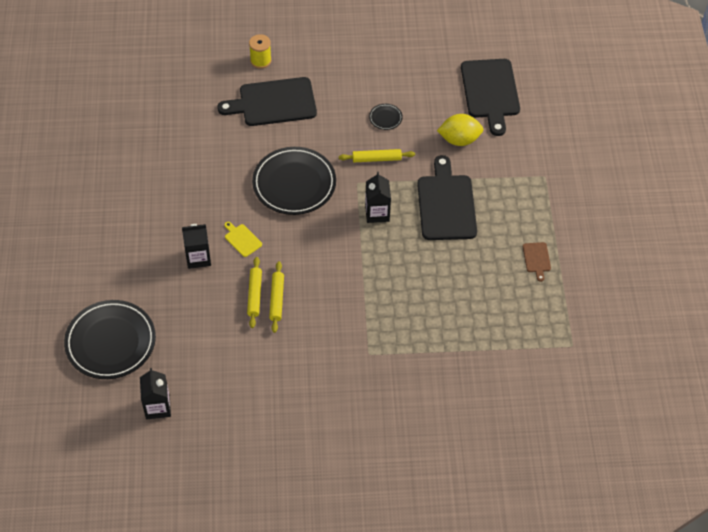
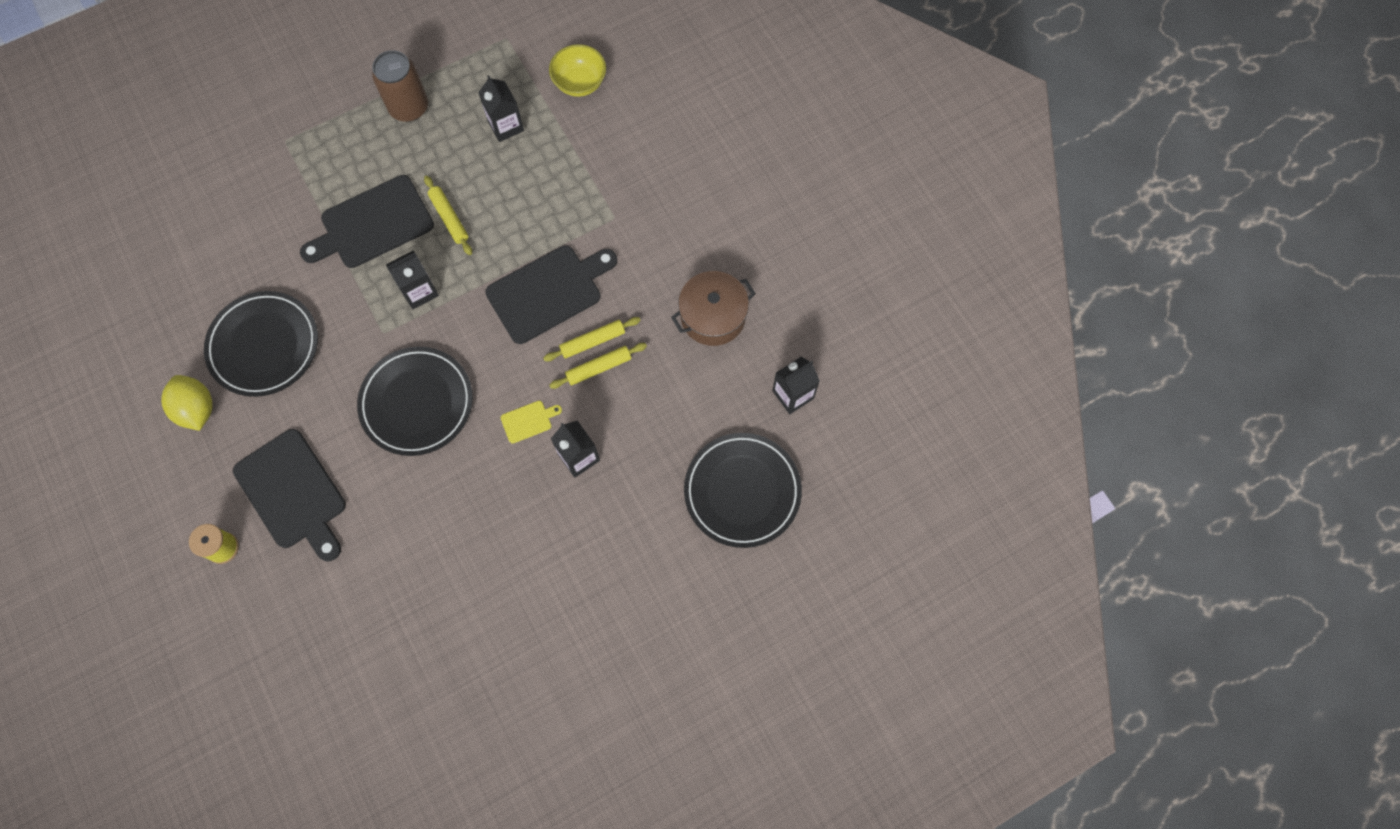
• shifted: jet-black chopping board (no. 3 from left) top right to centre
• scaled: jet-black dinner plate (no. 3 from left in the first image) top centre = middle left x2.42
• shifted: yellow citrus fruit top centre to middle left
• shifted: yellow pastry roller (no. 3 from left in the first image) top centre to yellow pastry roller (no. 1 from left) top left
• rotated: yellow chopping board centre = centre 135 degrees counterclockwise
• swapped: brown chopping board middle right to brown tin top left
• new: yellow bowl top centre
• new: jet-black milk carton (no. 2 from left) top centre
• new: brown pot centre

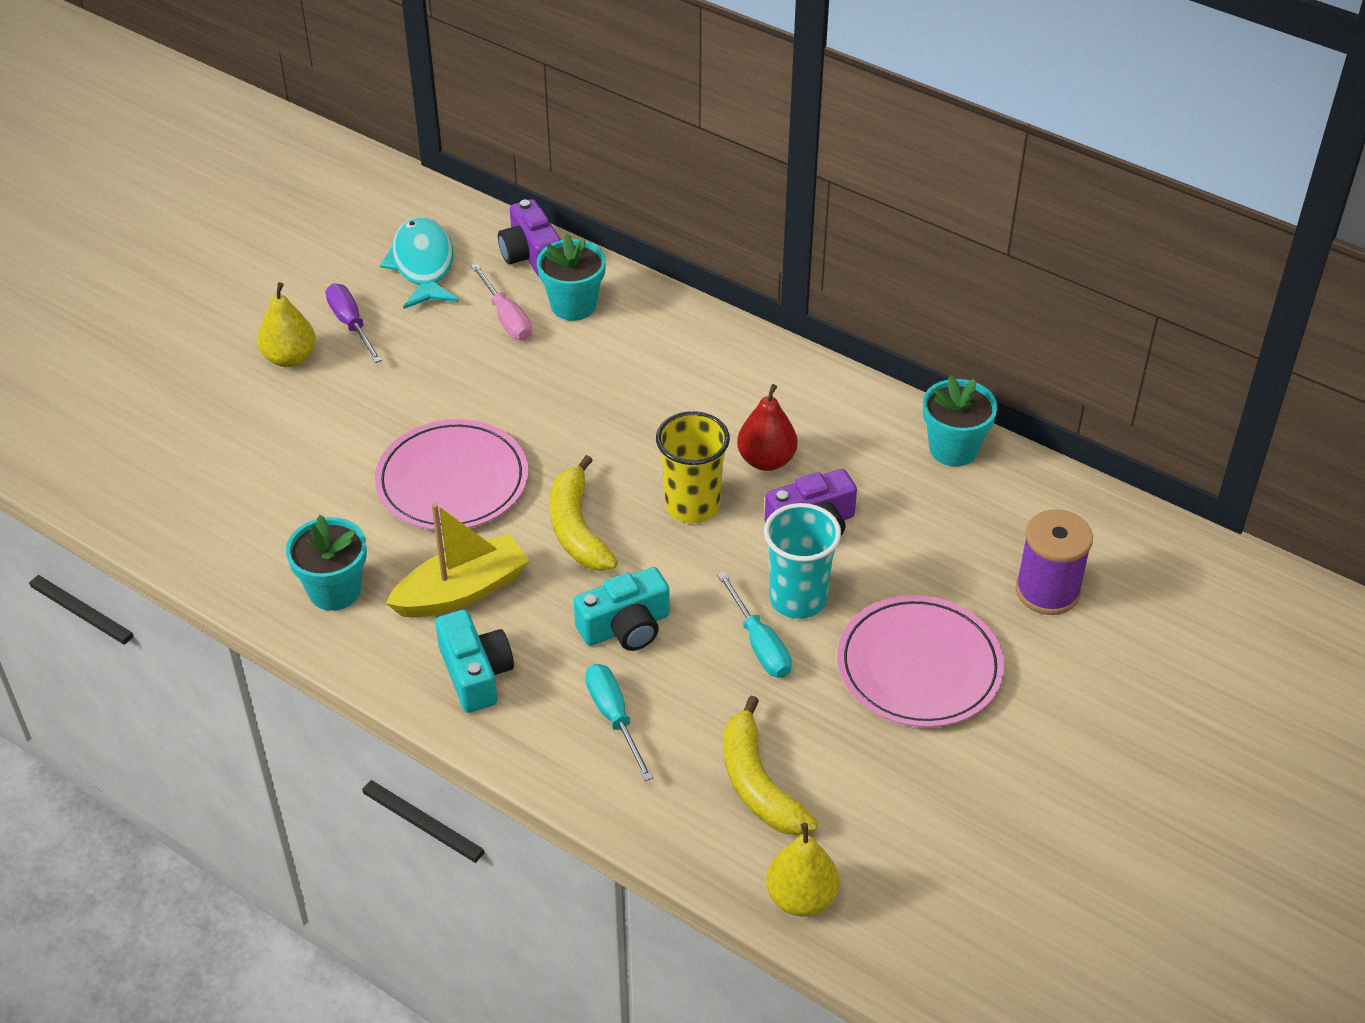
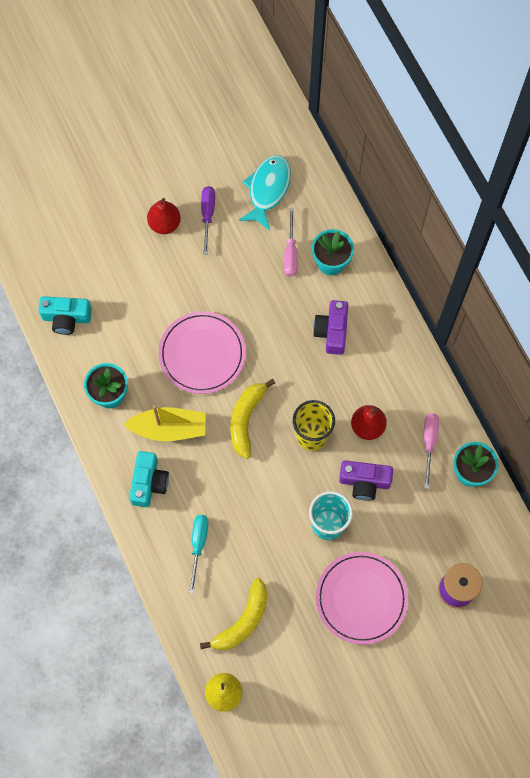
• shifted: purple camera (no. 1 from left) top centre to centre
• repainted: yellow pear (no. 1 from left) top left to scarlet pear (no. 1 from left) top left
• shifted: turquoise camera (no. 2 from left in the first image) centre to turquoise camera (no. 1 from left) middle left
• gone: turquoise hand screwdriver (no. 2 from left) centre
• rotated: yellow banana (no. 2 from left in the first image) bottom centre = bottom centre 150 degrees counterclockwise
• new: rose-pink hand screwdriver (no. 2 from left) middle right

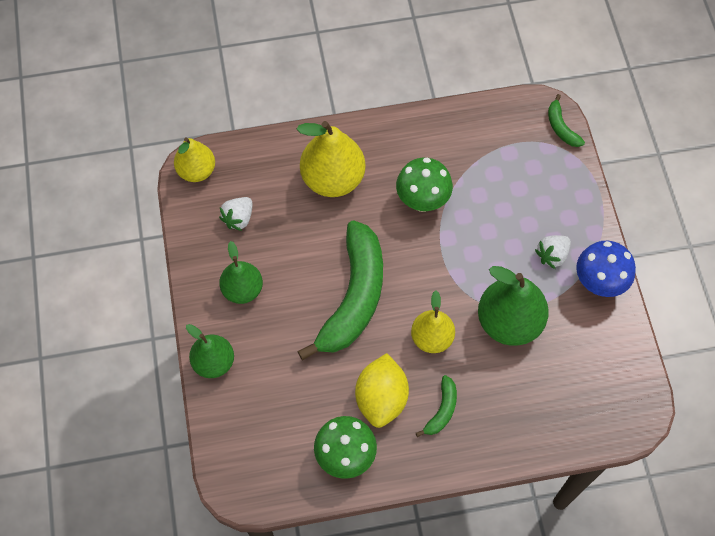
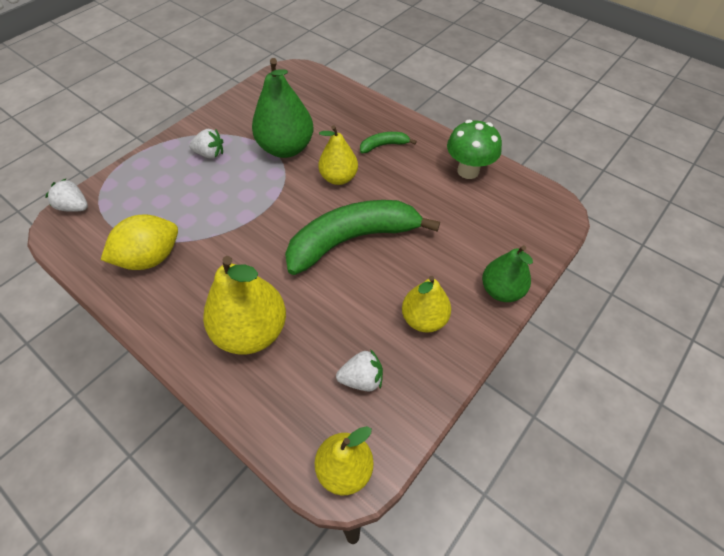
• swapped: green banana (no. 3 from left) top right to snow-white toy strawberry (no. 1 from left) middle left
• gone: green fungus (no. 2 from left) centre
• repainted: green pear (no. 2 from left) centre to yellow pear (no. 4 from left) centre
• gone: blue fungus middle right
• shifted: yellow citrus fruit bottom centre to middle left

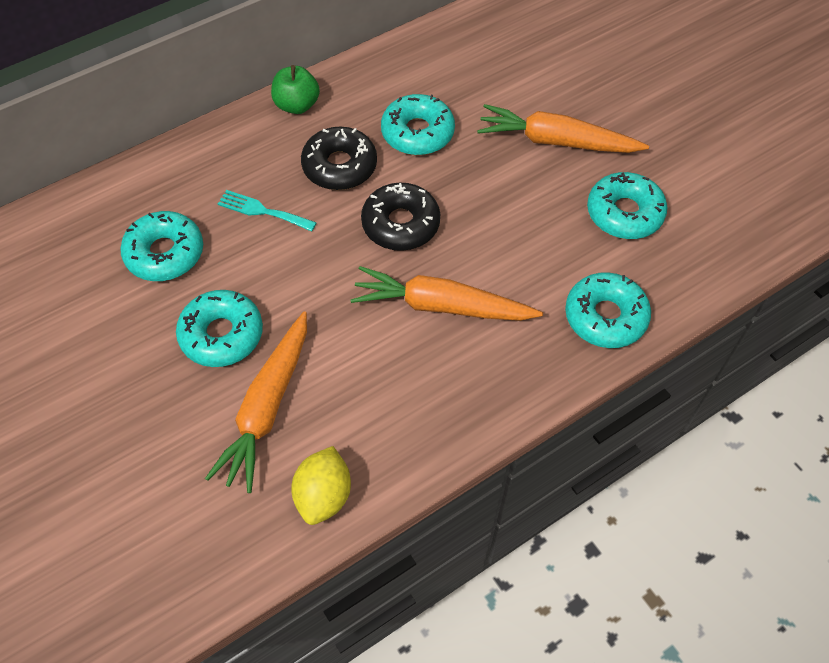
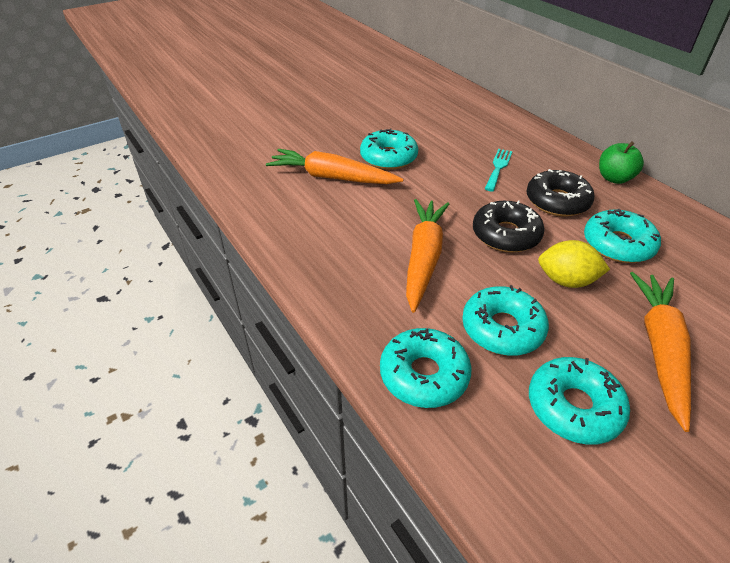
• shifted: turquoise donut (no. 1 from left in the first image) middle left to turquoise donut (no. 3 from left) middle right
• shifted: yellow citrus fruit bottom centre to middle right

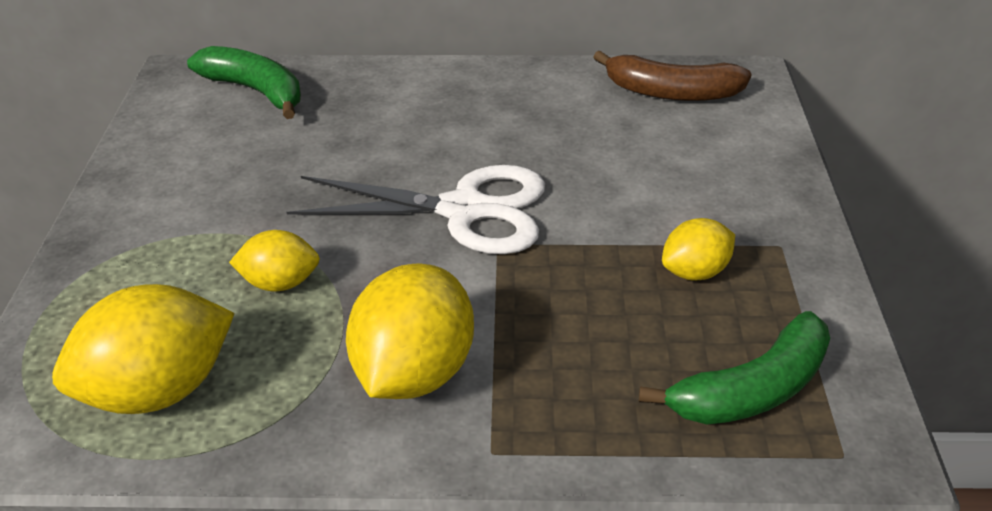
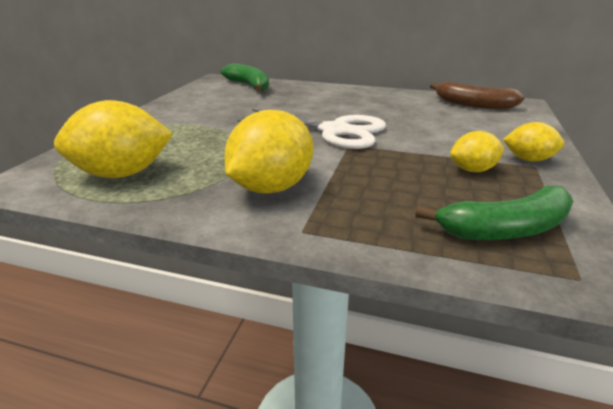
• shifted: yellow citrus fruit (no. 2 from left in the first image) middle left to yellow citrus fruit (no. 4 from left) middle right

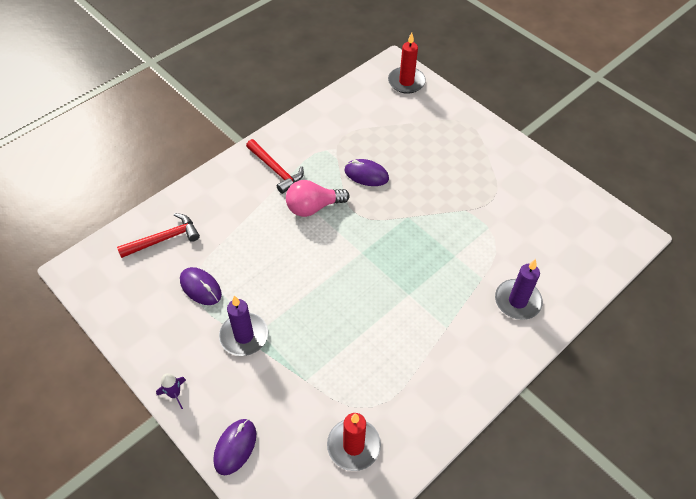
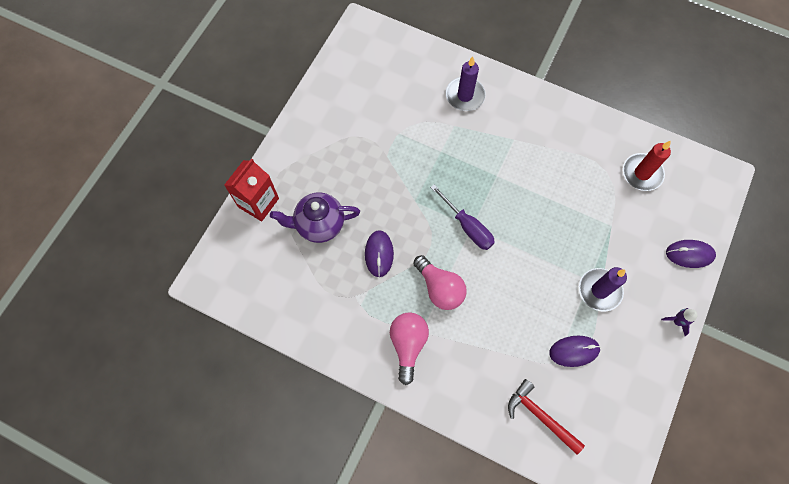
• gone: scarlet wax candle (no. 2 from left) top centre
• swapped: scarlet hammer (no. 2 from left) top centre to rose-pink lightbulb (no. 1 from left) bottom centre
• rotated: purple PC mouse (no. 1 from left in the first image) middle left = bottom right 60 degrees clockwise
• new: scarlet milk carton middle left
• new: purple hand screwdriver centre
• new: purple china teapot centre

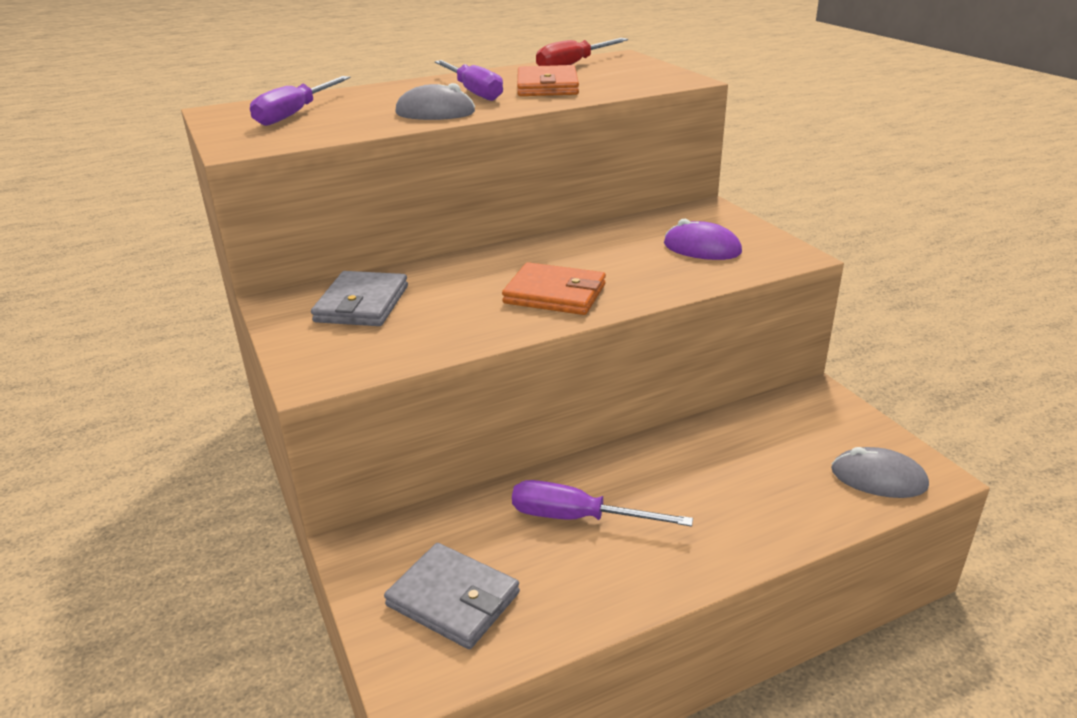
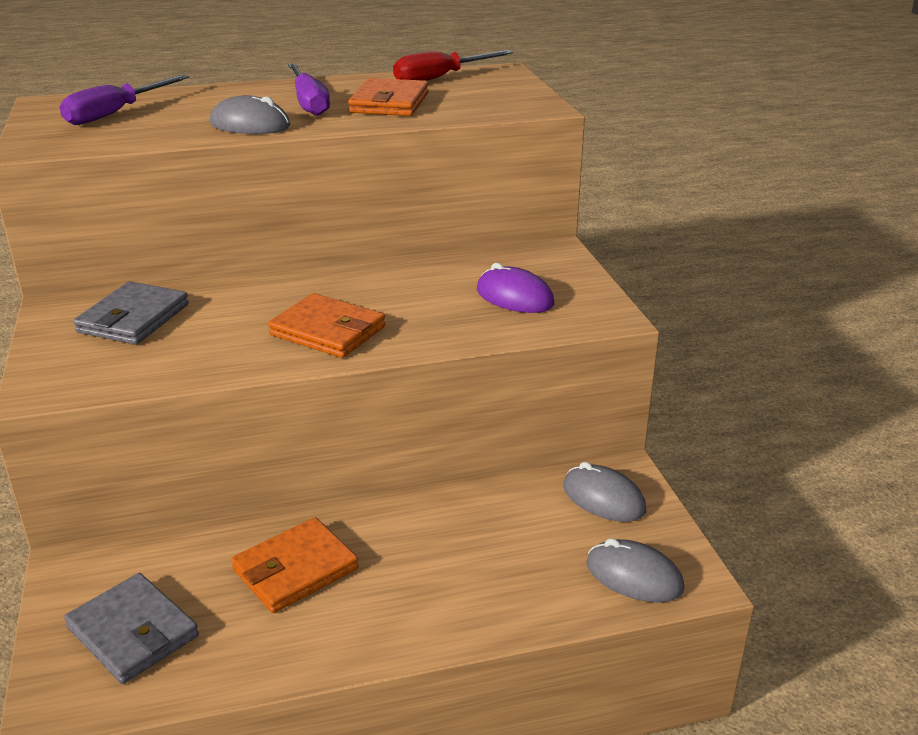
• swapped: purple hand screwdriver (no. 3 from left) bottom centre to orange-coloured billfold (no. 1 from left) bottom left
• new: gray PC mouse (no. 2 from left) bottom centre

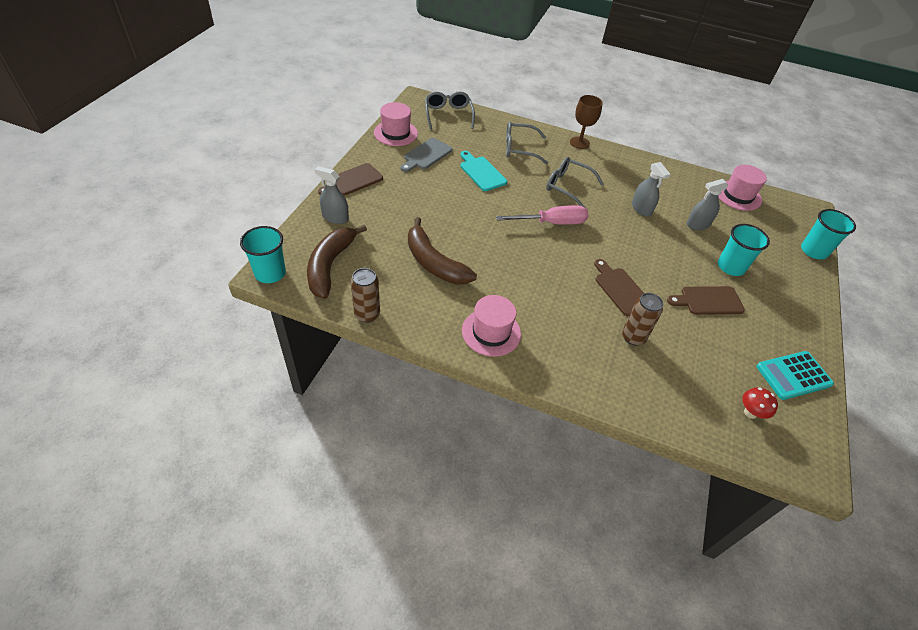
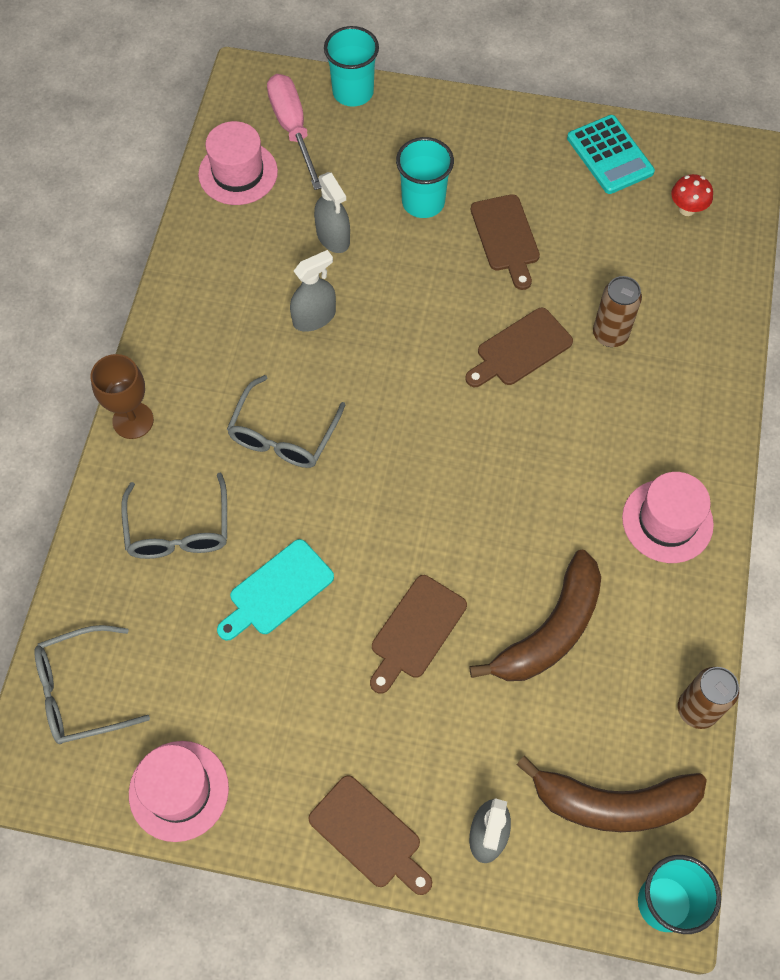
• gone: gray chopping board top centre
• shifted: rose-pink hand screwdriver centre to top centre
• new: brown chopping board (no. 2 from left) centre

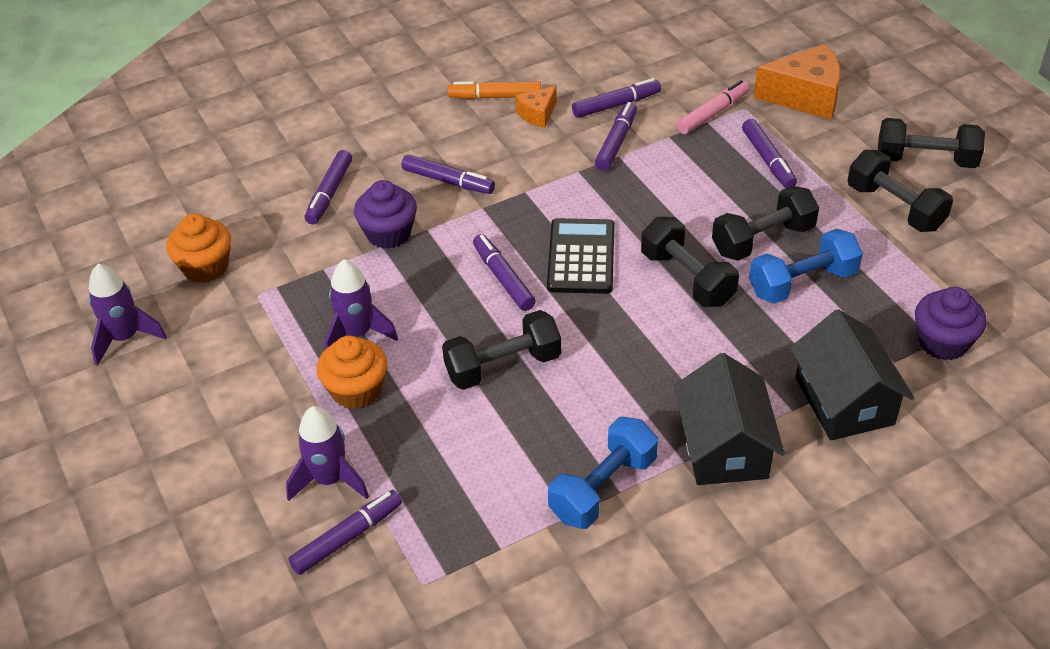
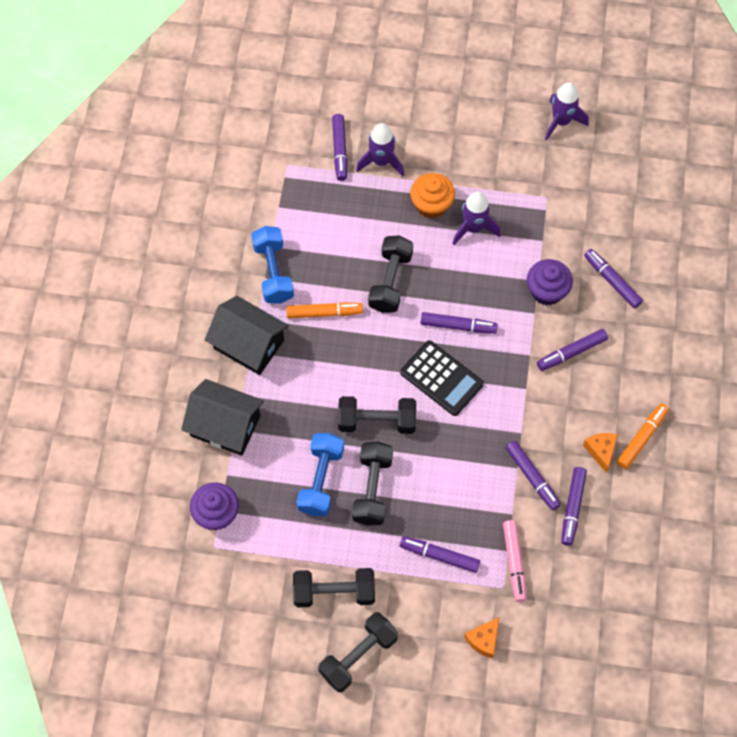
• scaled: orange-coloured cheese wedge (no. 2 from left in the first image) top right = bottom centre x0.53
• gone: orange-coloured cupcake (no. 1 from left) middle left
• new: orange-coloured marker (no. 1 from left) centre

